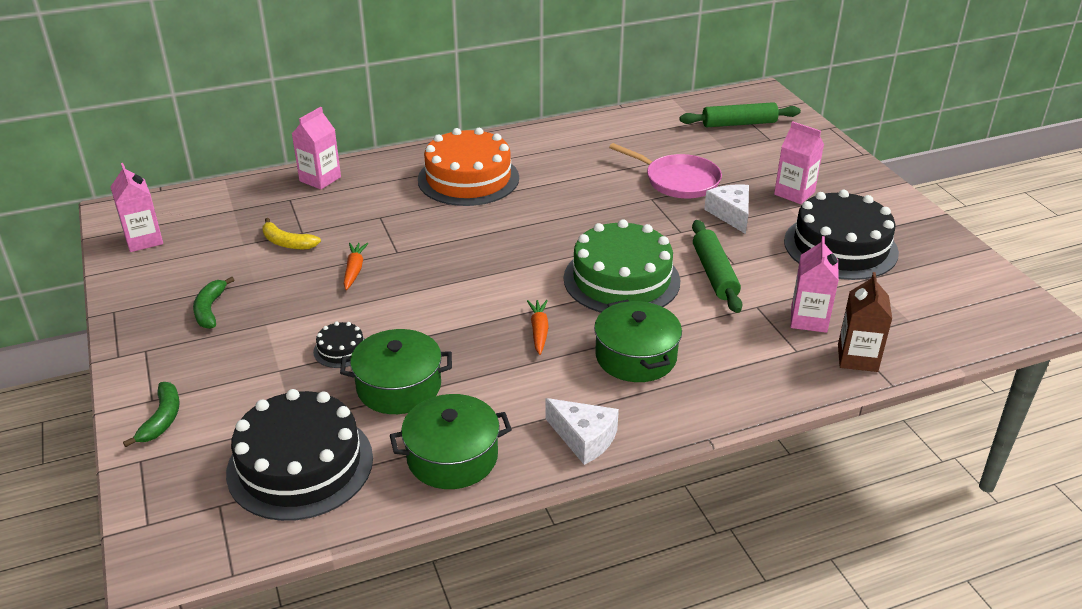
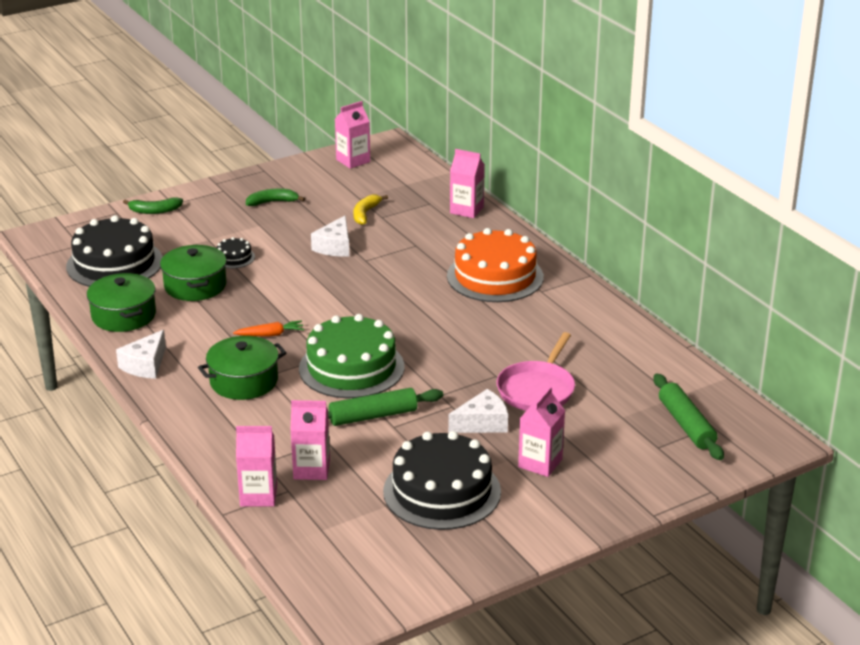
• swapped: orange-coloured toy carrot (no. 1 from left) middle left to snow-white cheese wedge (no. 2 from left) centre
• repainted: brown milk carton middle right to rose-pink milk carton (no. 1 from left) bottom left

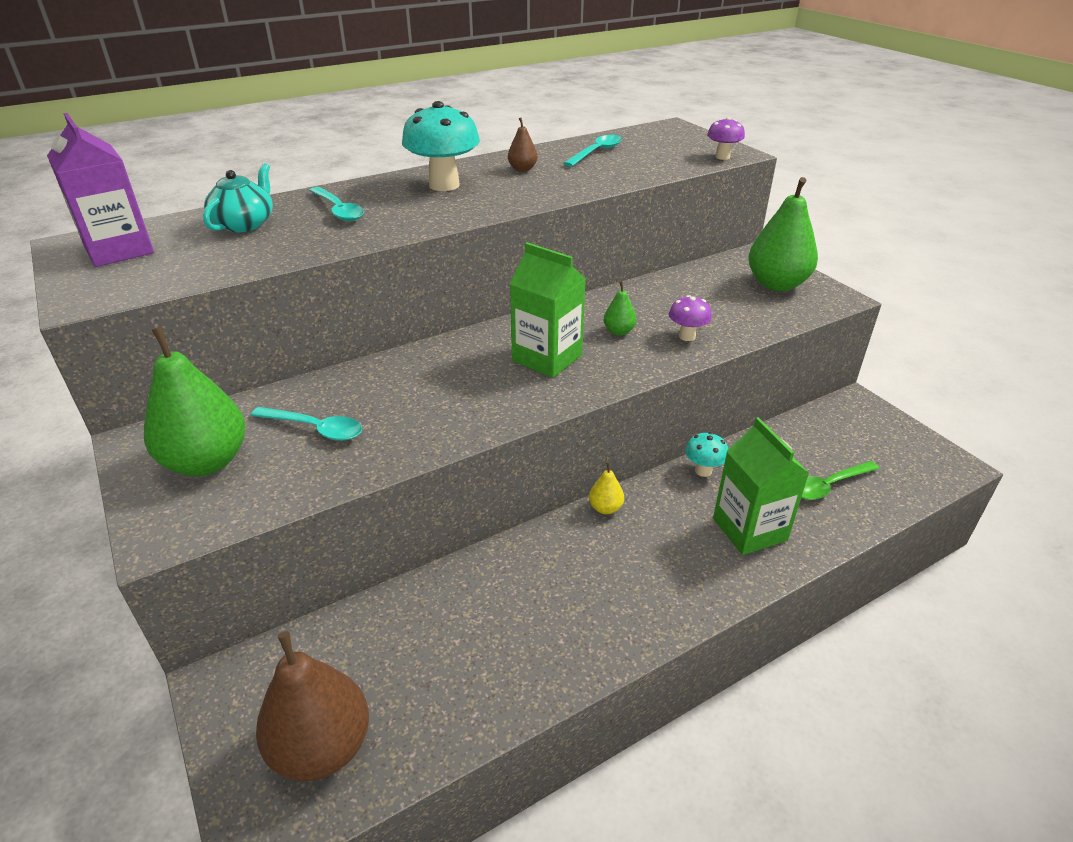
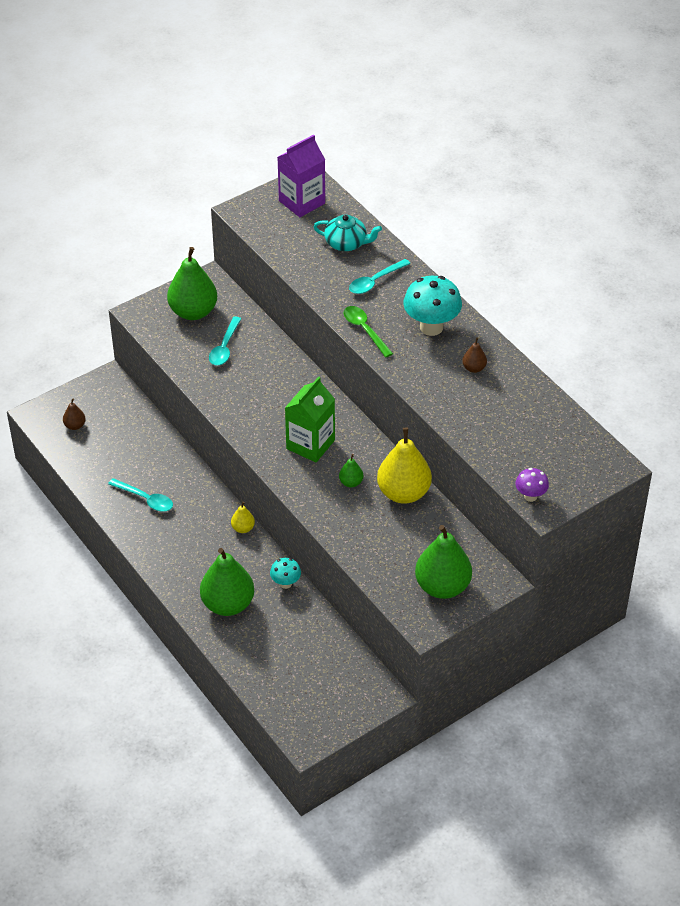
• shifted: turquoise tablespoon (no. 3 from left in the first image) top centre to turquoise tablespoon (no. 1 from left) middle left
• gone: purple fungus (no. 1 from left) centre
• swapped: green milk carton (no. 2 from left) middle right to green pear (no. 2 from left) centre
• shifted: green tablespoon middle right to centre
• scaled: brown pear (no. 1 from left) bottom left = middle left x0.45
• new: yellow pear (no. 2 from left) centre

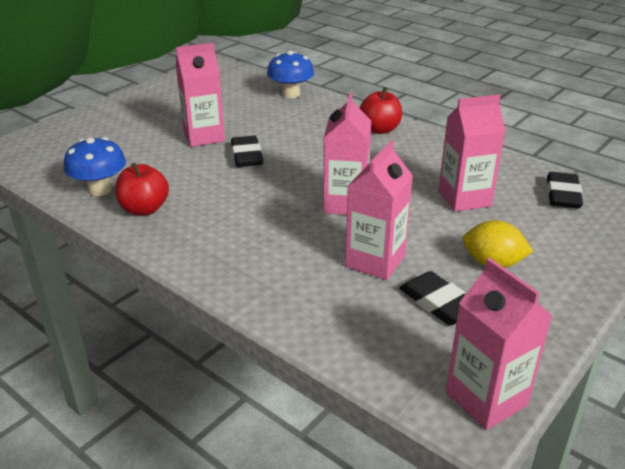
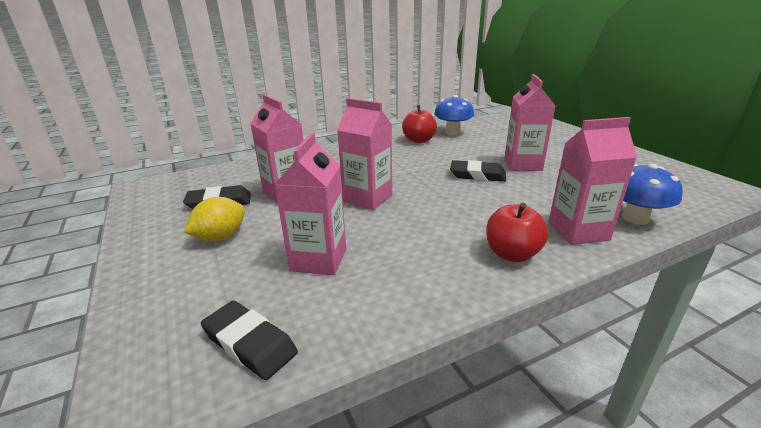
• shifted: rose-pink milk carton (no. 5 from left) bottom right to middle right

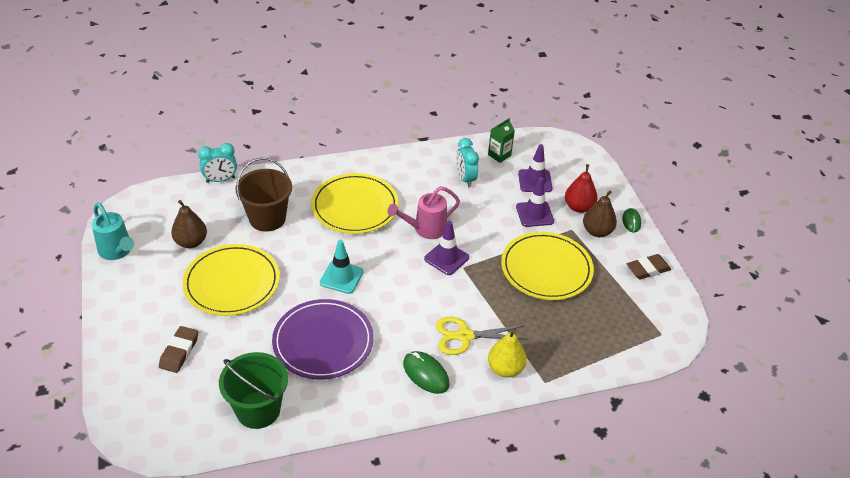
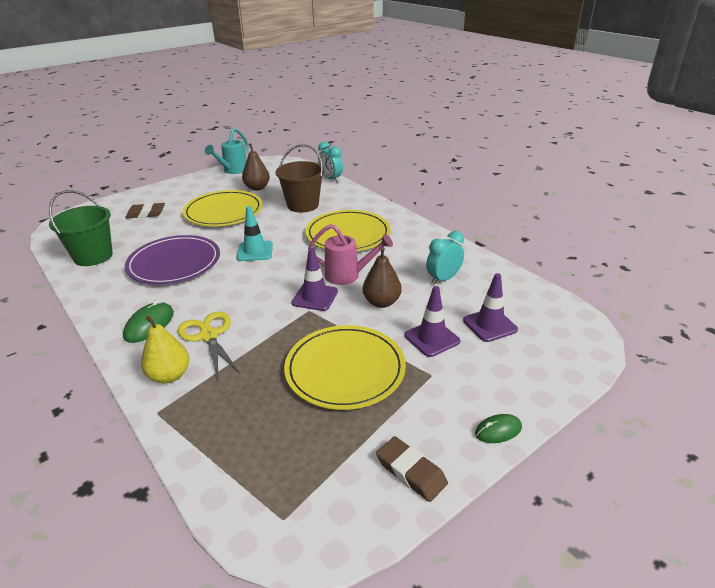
• gone: green milk carton top centre
• gone: scarlet pear middle right
• rotated: rose-pink sprinkling can centre = centre 150 degrees clockwise
• shifted: brown pear (no. 2 from left) middle right to centre

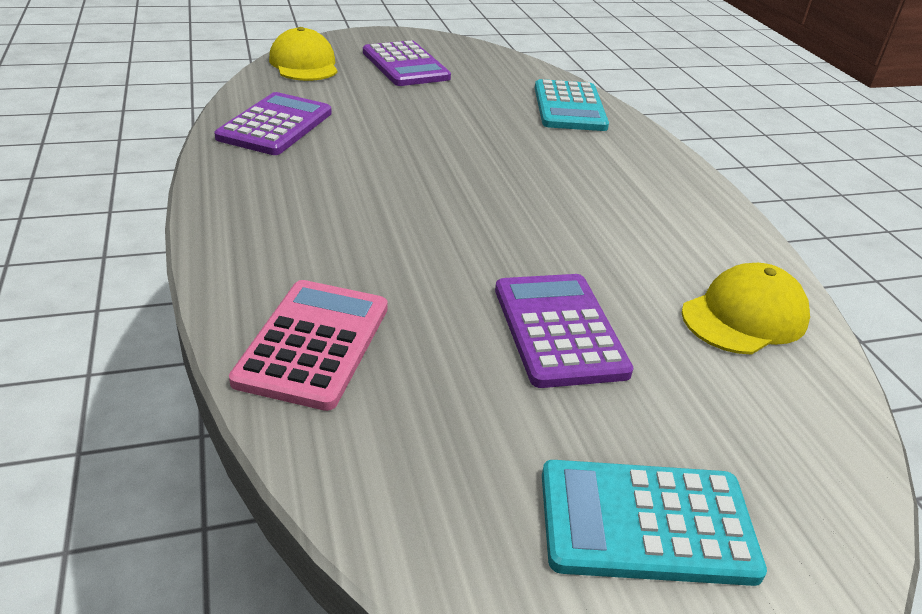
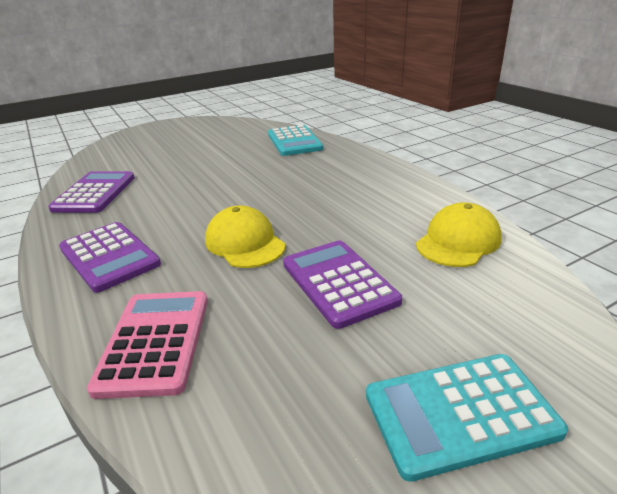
• shifted: yellow cap (no. 1 from left) top left to centre
• shifted: purple pocket calculator (no. 2 from left) top centre to middle left

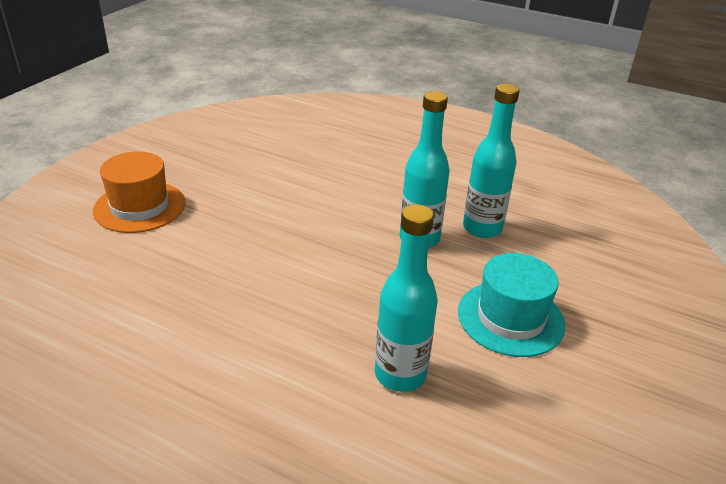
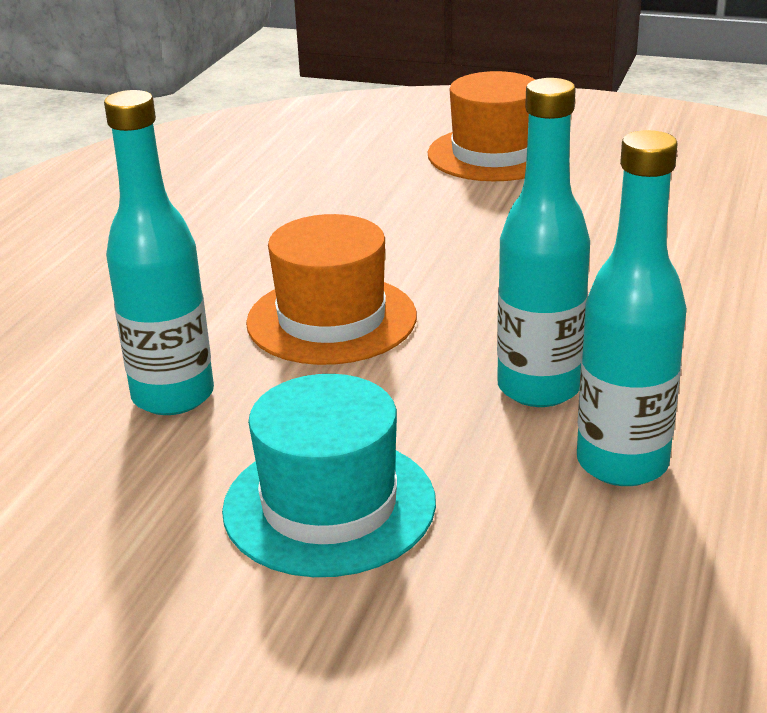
• new: orange-coloured tall hat (no. 1 from left) centre

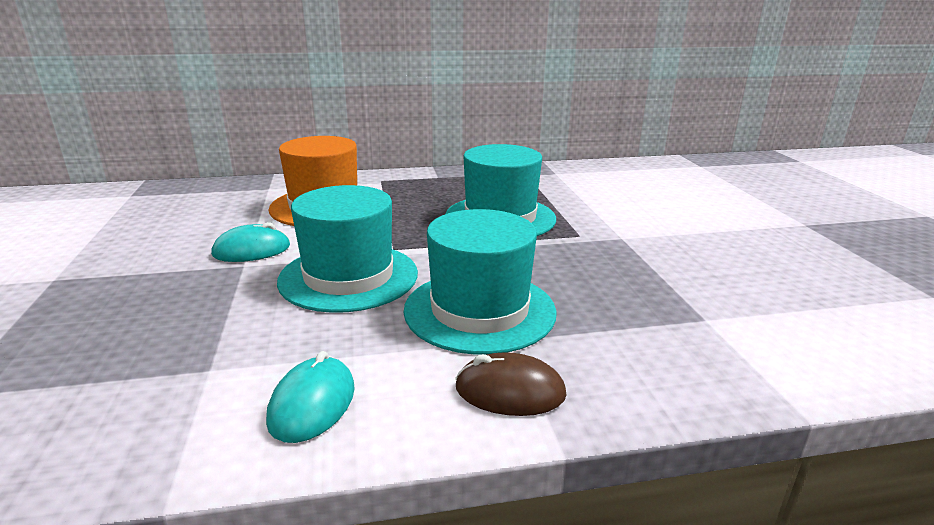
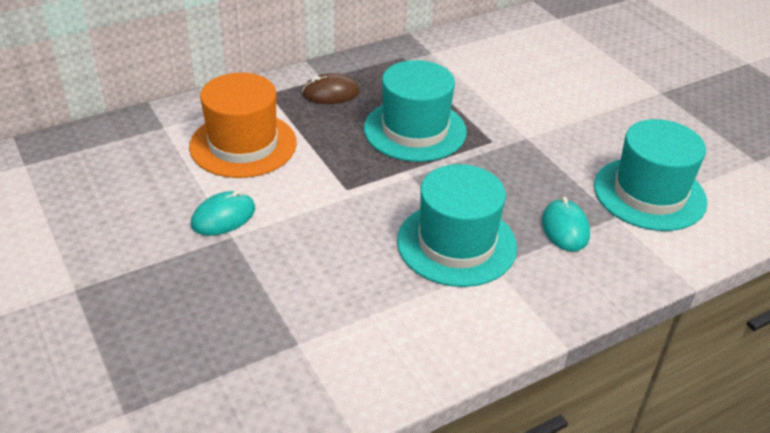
• shifted: turquoise tall hat (no. 1 from left in the first image) centre to turquoise tall hat (no. 3 from left) middle right
• shifted: turquoise PC mouse (no. 2 from left) bottom left to middle right
• shifted: brown PC mouse bottom centre to top centre

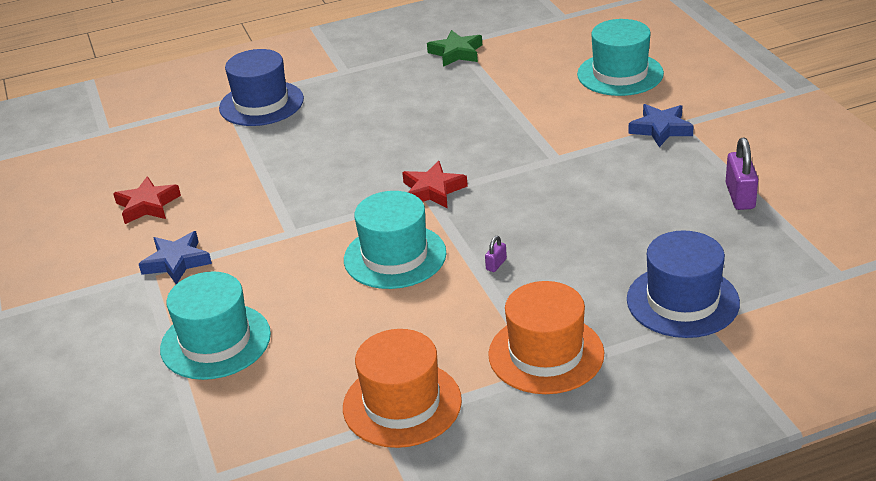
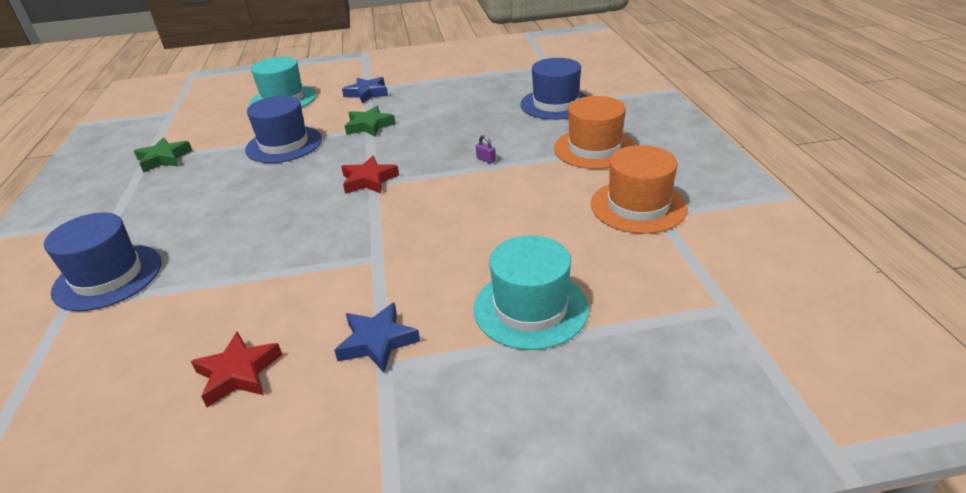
• gone: purple small lock (no. 2 from left) middle right
• gone: turquoise tall hat (no. 2 from left) centre
• new: blue tall hat (no. 2 from left) top left
• new: green star (no. 2 from left) top centre

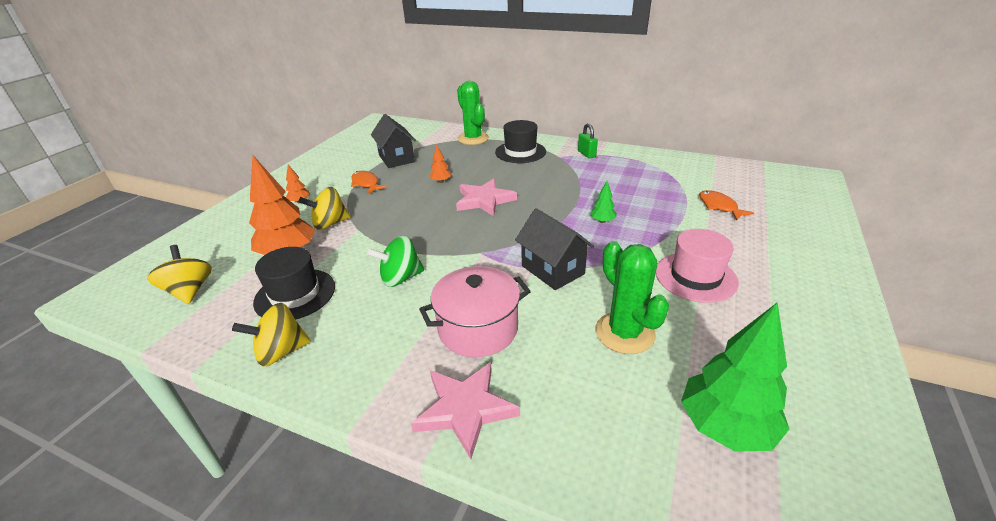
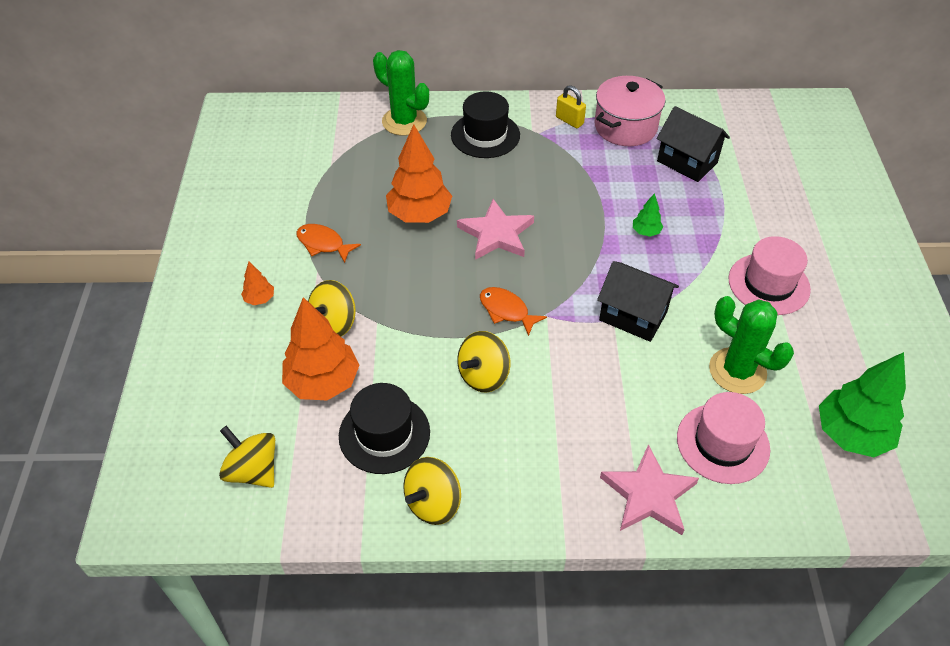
• shifted: jet-black toy house (no. 1 from left in the first image) top centre to jet-black toy house (no. 2 from left) top right
• repainted: green small lock top centre to yellow small lock top centre
• scaled: orange-coloured fir tree (no. 3 from left) top centre = top centre x2.18
• shifted: orange-coloured fish figure (no. 2 from left) middle right to centre
• repainted: green toy top centre to yellow toy top (no. 4 from left) centre
• shifted: rose-pink pot centre to top centre
• new: rose-pink tall hat (no. 1 from left) bottom right

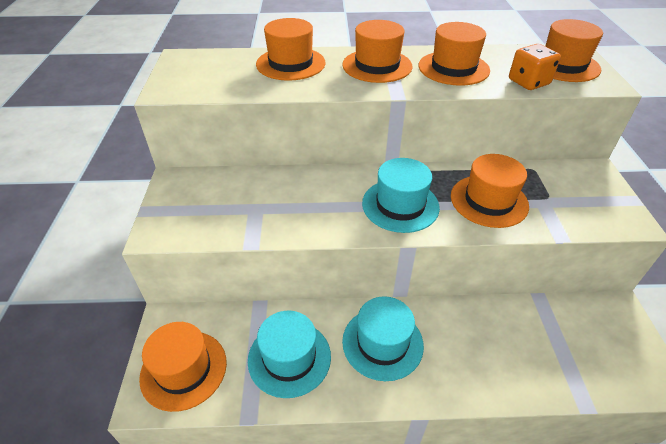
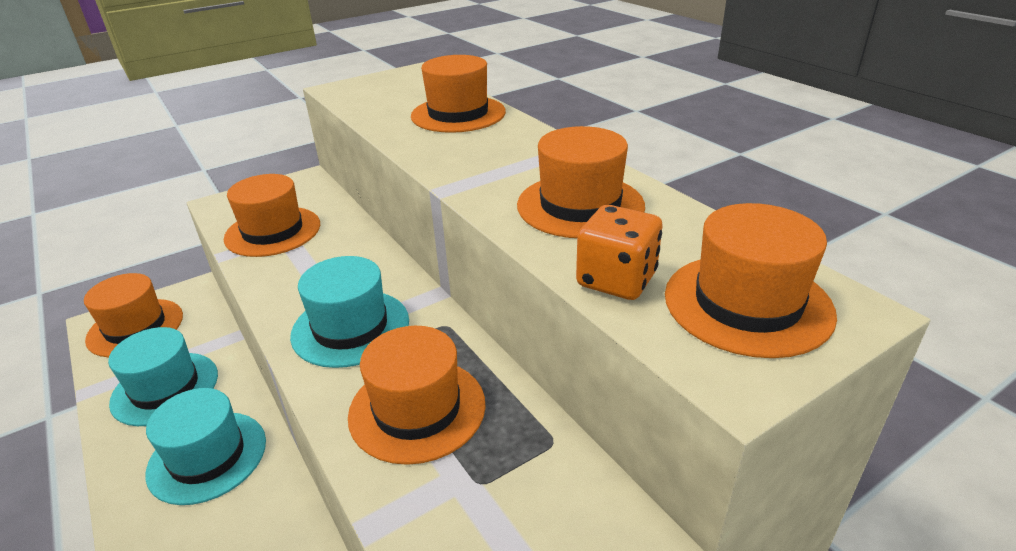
• shifted: orange-coloured tall hat (no. 3 from left in the first image) top centre to orange-coloured tall hat (no. 2 from left) middle left

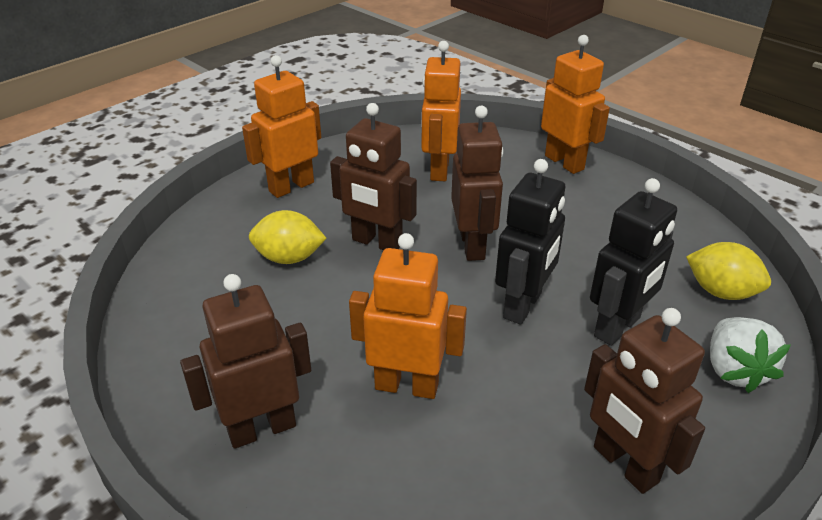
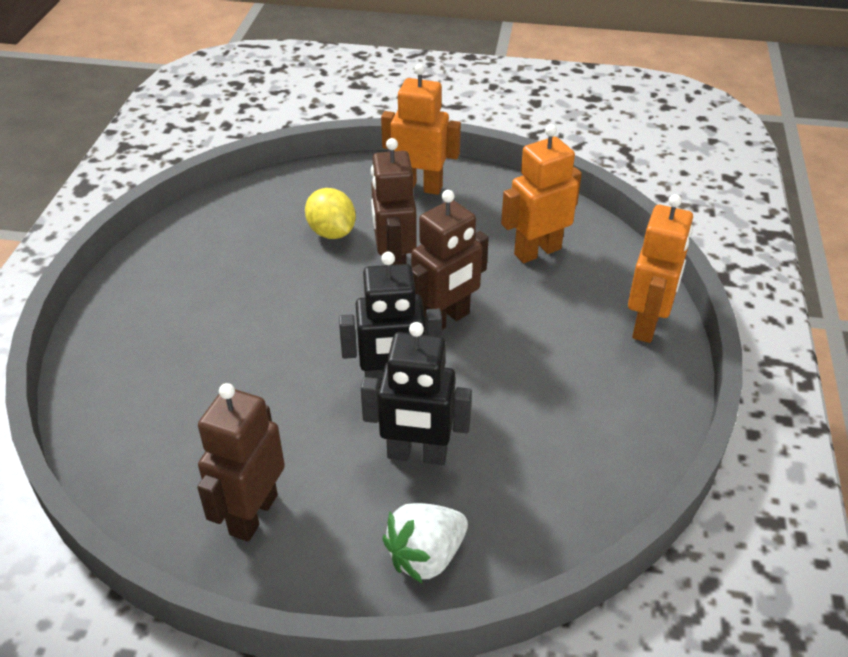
• gone: orange-coloured robot figure (no. 2 from left) centre
• gone: yellow citrus fruit (no. 2 from left) middle right
• gone: brown robot figure (no. 1 from left) bottom left

